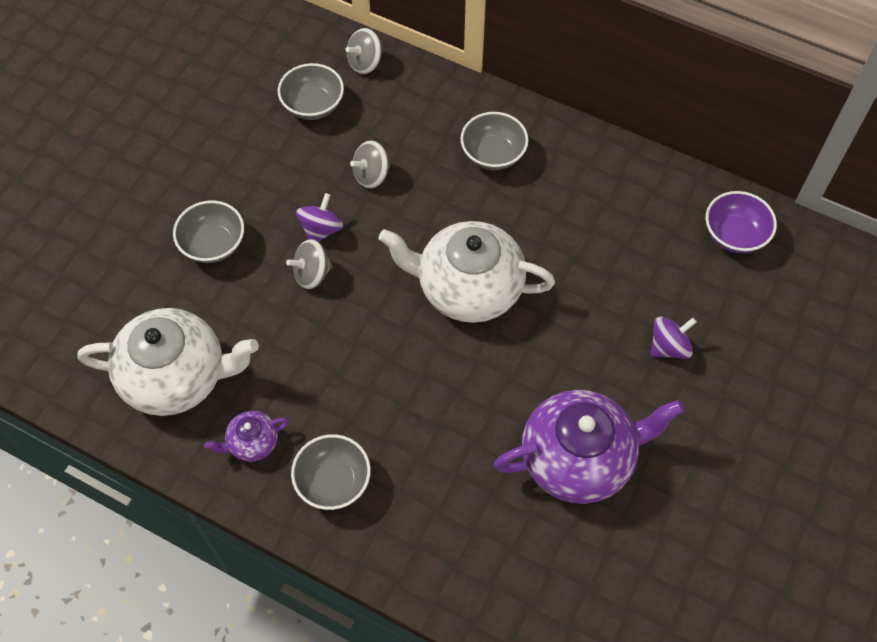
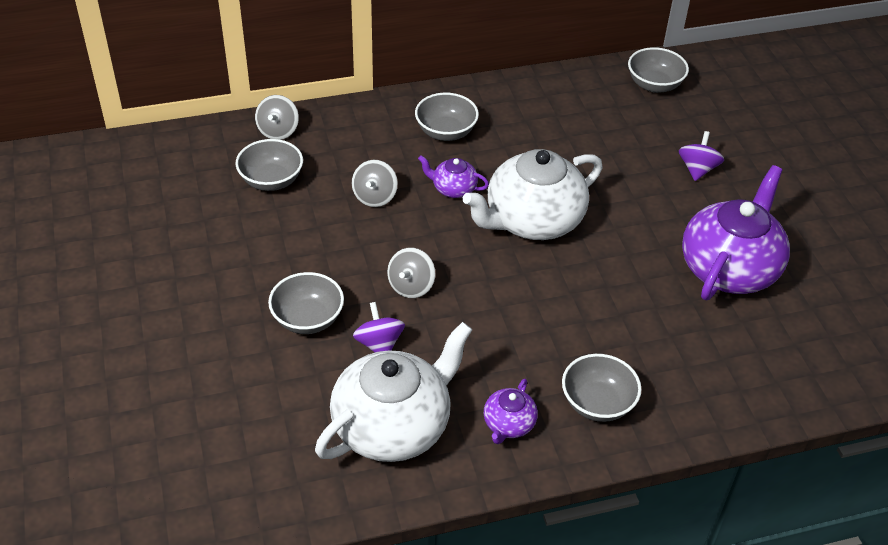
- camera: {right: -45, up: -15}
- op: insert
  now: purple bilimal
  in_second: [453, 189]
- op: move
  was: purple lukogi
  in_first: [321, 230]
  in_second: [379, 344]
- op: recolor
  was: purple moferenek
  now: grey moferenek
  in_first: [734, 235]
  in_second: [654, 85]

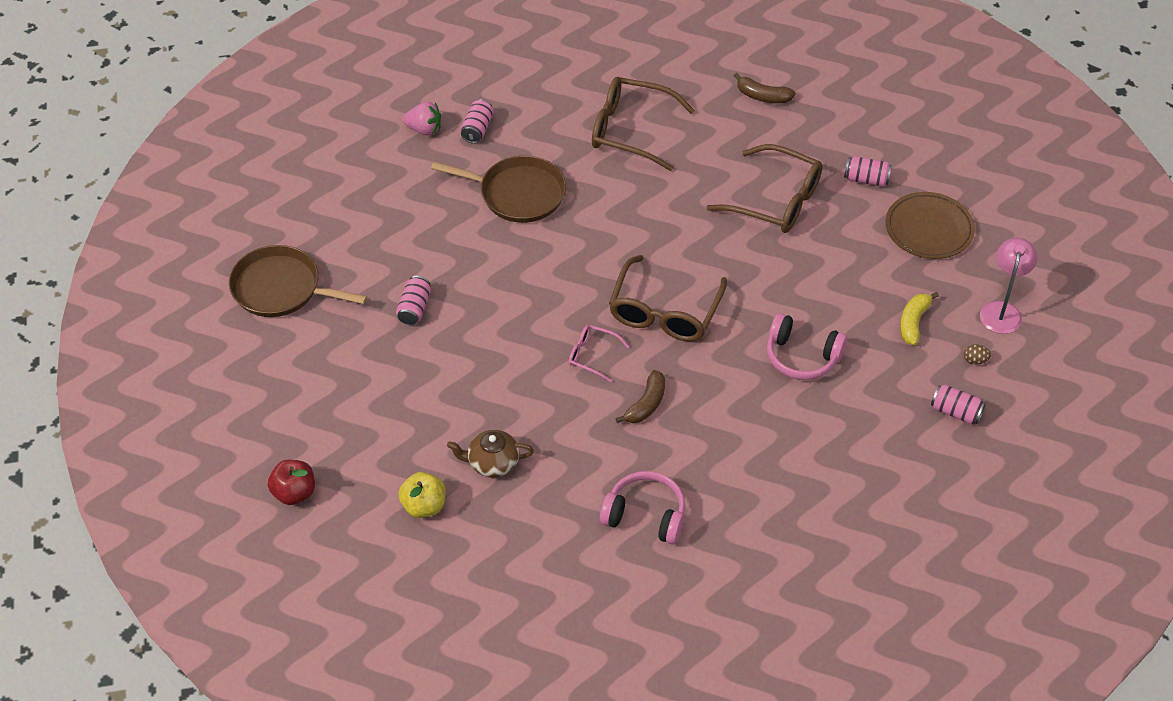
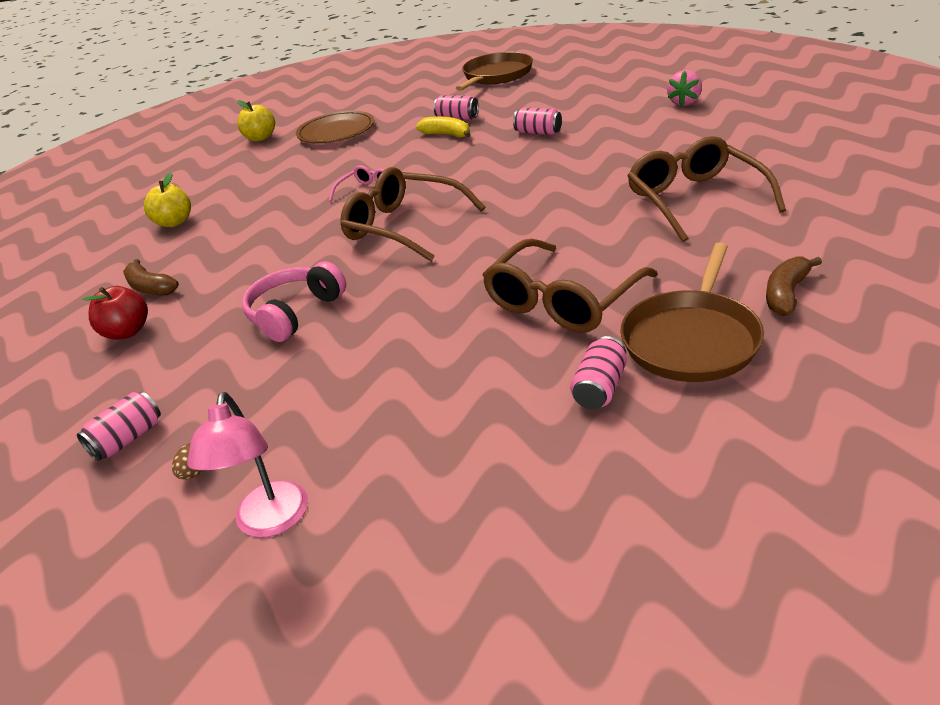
- camera: {right: 105, up: -15}
- op: delete
  was: brown bilimal
  in_first: [492, 463]
- op: move
  was: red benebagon
  in_first: [294, 493]
  in_second: [127, 332]
- op: move
  was: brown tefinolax
  in_first: [518, 194]
  in_second: [692, 339]
- op: move
  was: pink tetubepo
  in_first: [477, 129]
  in_second: [538, 132]
- op: move
  was: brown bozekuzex
  in_first: [646, 404]
  in_second: [150, 287]
- op: move
  was: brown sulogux
  in_first: [929, 229]
  in_second: [336, 132]
- op: move
  was: yellow bozekuzex
  in_first: [913, 322]
  in_second: [447, 135]
- op: replace
  was: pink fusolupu
  now: yellow benebagon
  in_first: [645, 515]
  in_second: [174, 222]
- op: rotate
  was: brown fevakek
  in_first: [631, 130]
  in_second: [695, 200]
  clockwise: -45
- op: rotate
  was: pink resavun
  in_first: [1002, 310]
  in_second: [270, 522]
  clockwise: 60

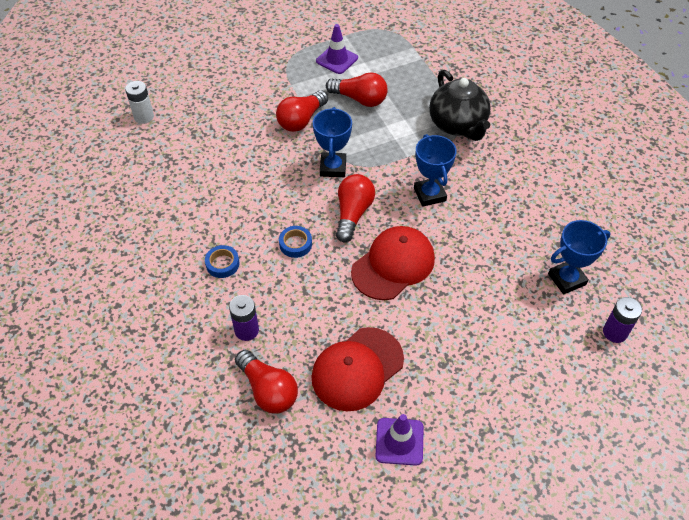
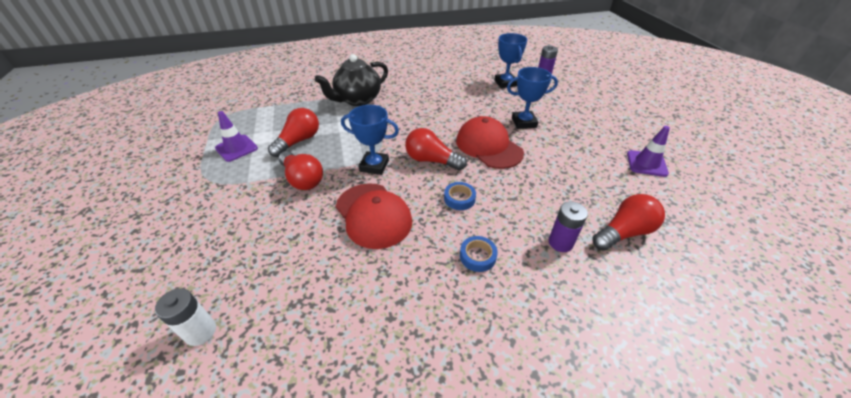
- camera: {right: -80, up: -10}
- op: move
  was: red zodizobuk
  in_first: [357, 369]
  in_second: [373, 215]
- op: move
  was: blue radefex
  in_first: [429, 194]
  in_second: [524, 122]
- op: rotate
  was: black bilimal
  in_first: [458, 125]
  in_second: [357, 100]
  clockwise: 150

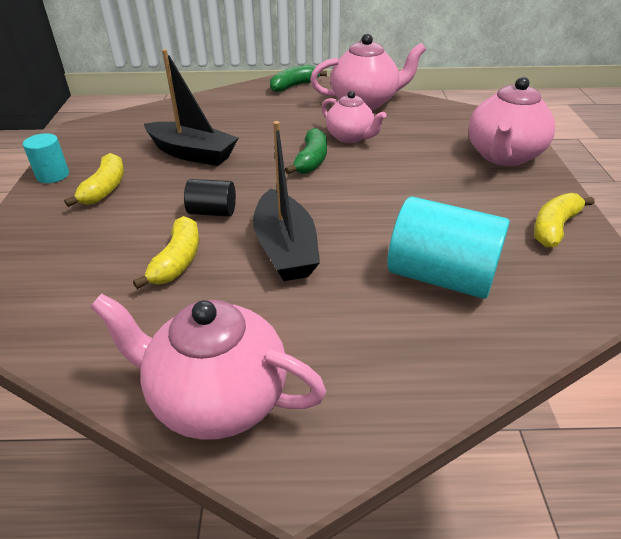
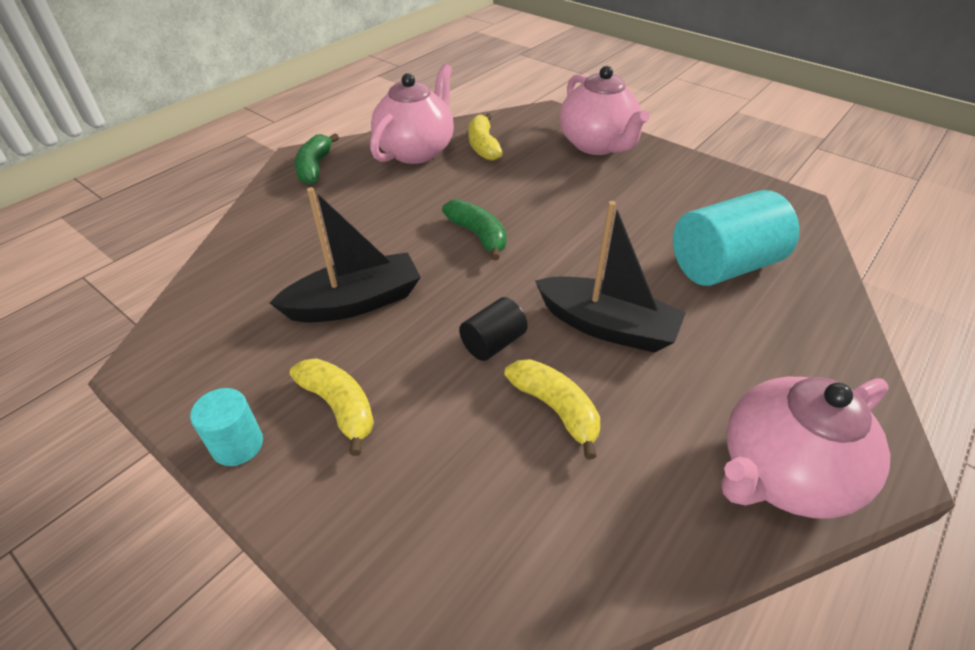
- camera: {right: -50, up: 5}
- op: delete
  was: pink bilimal
  in_first: [350, 137]
- op: move
  was: yellow bozekuzex
  in_first: [554, 227]
  in_second: [483, 146]

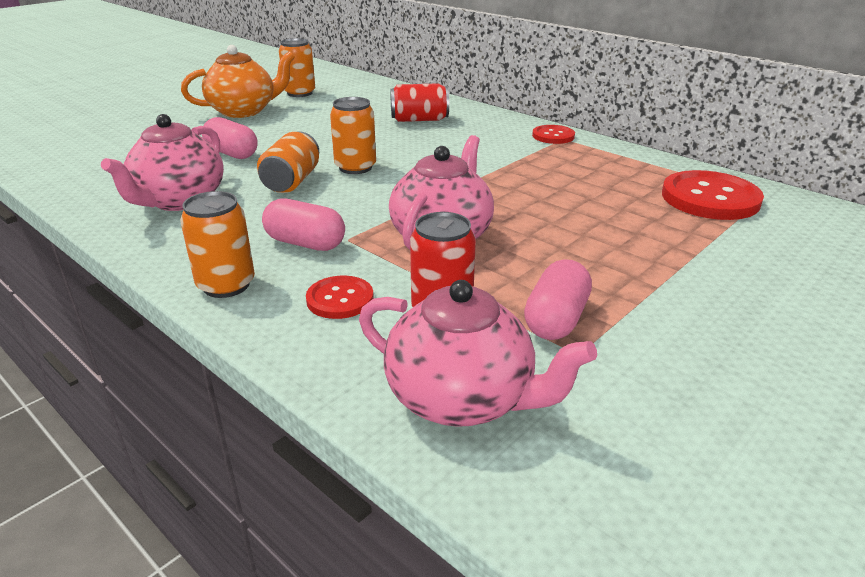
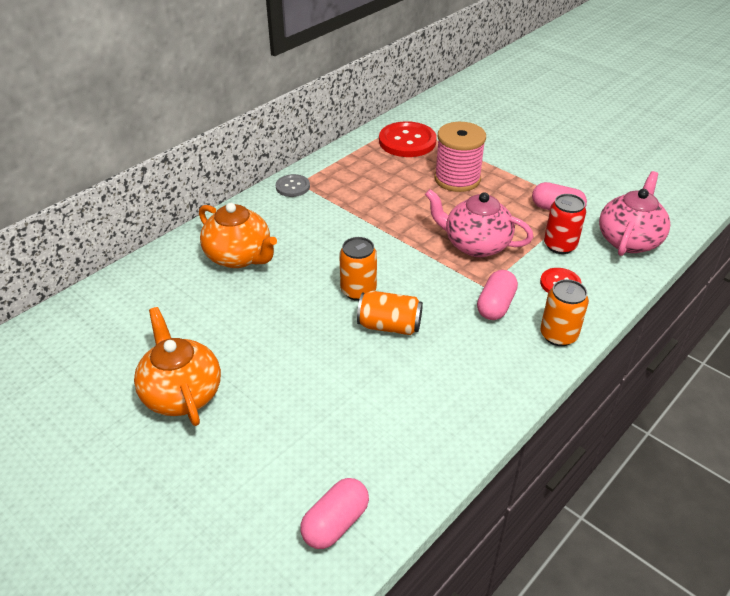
- camera: {right: -90, up: 10}
- op: delete
  was: pink bilimal
  in_first: [179, 200]
- op: delete
  was: orange tetubepo
  in_first: [300, 93]
- op: insert
  now: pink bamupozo
  in_second: [457, 179]
- op: move
  was: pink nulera
  in_first: [232, 153]
  in_second: [335, 523]
- op: replace
  was: red tetubepo
  now: orange bilimal
  in_first: [419, 120]
  in_second: [239, 257]
- op: recolor
  was: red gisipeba
  now: grey gisipeba
  in_first: [553, 136]
  in_second: [292, 187]

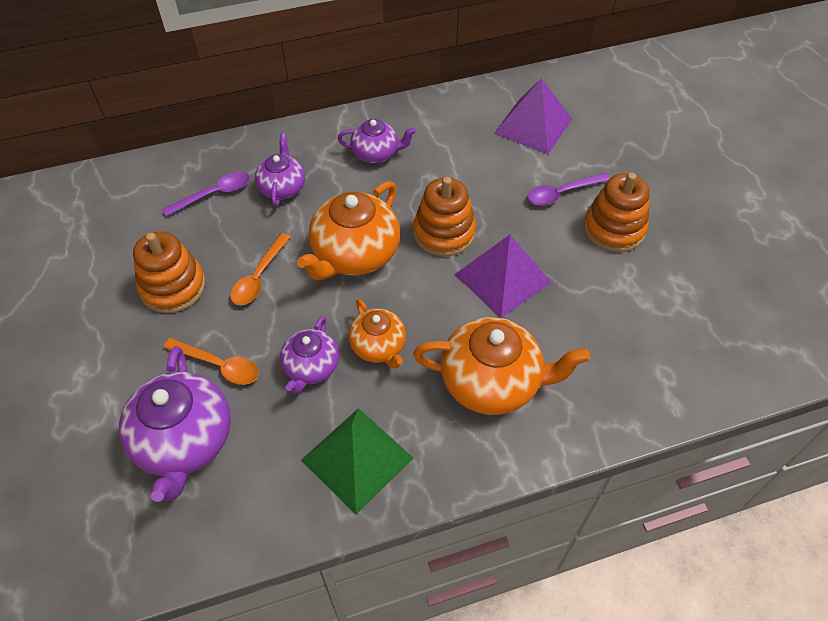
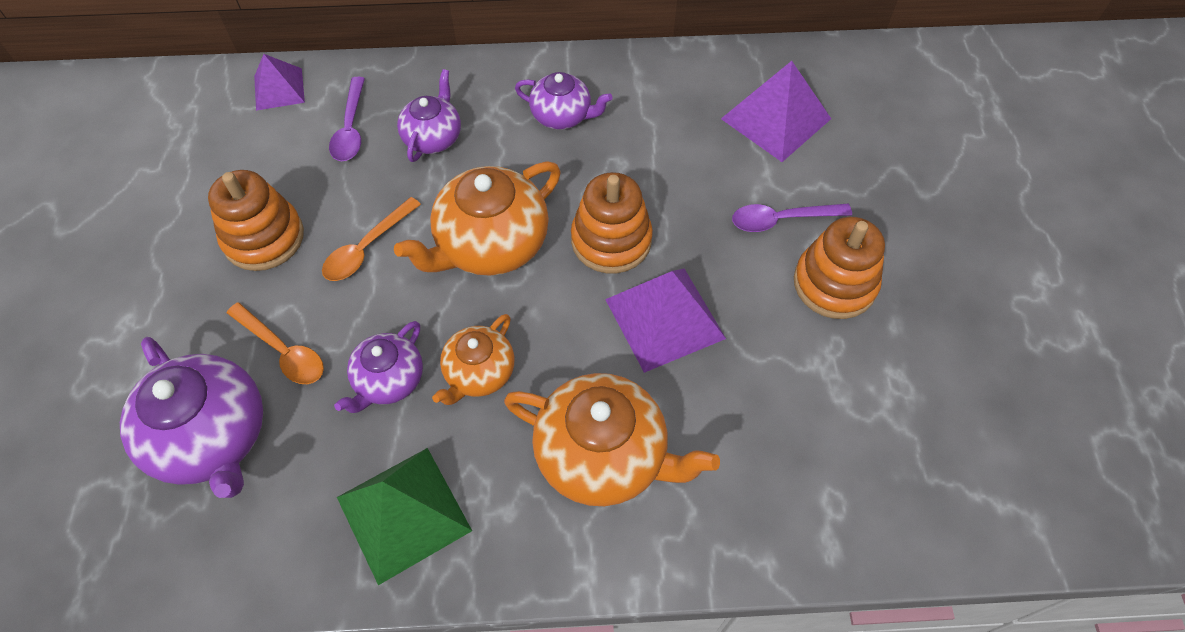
- camera: {right: 15, up: 5}
- op: insert
  now: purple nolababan
  in_second: [279, 89]
- op: rotate
  was: purple bilimal
  in_first: [184, 441]
  in_second: [212, 437]
  clockwise: -45
- op: rotate
  was: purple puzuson
  in_first: [214, 194]
  in_second: [350, 129]
  clockwise: 105
- op: rotate
  was: orange bilimal
  in_first: [378, 346]
  in_second: [479, 373]
  clockwise: 45

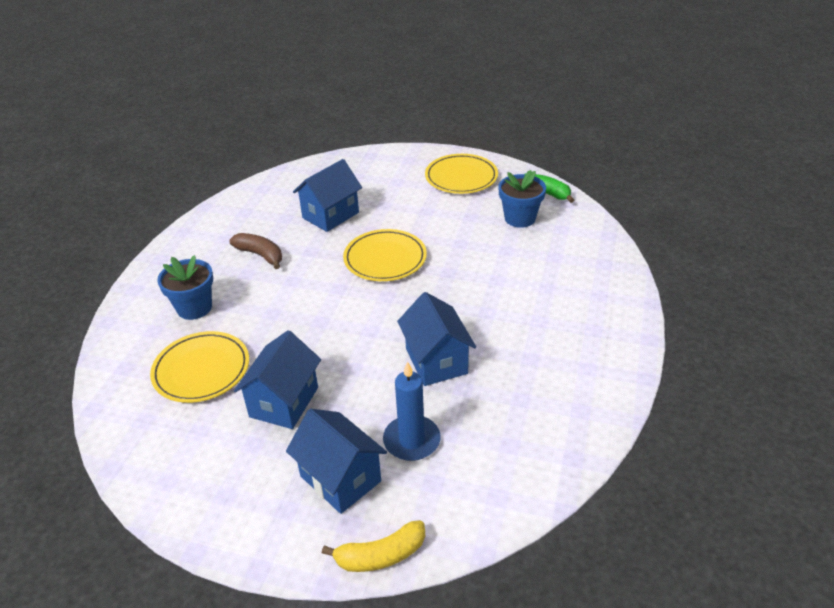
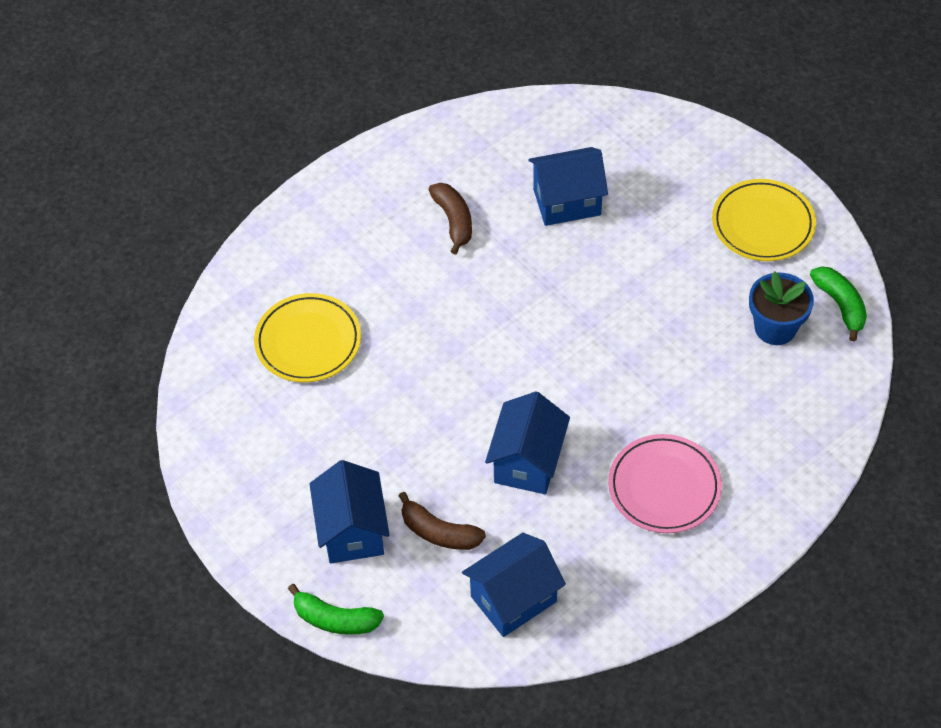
- camera: {right: 35, up: 15}
- op: delete
  was: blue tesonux
  in_first: [194, 308]
- op: delete
  was: yellow sulogux
  in_first: [385, 259]
- op: insert
  now: pink sulogux
  in_second: [664, 487]
- op: move
  was: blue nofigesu
  in_first: [284, 402]
  in_second: [513, 599]
- op: replace
  was: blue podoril
  now: brown bozekuzex
  in_first: [411, 440]
  in_second: [439, 532]
- op: recolor
  was: yellow bozekuzex
  now: green bozekuzex
  in_first: [380, 555]
  in_second: [335, 619]

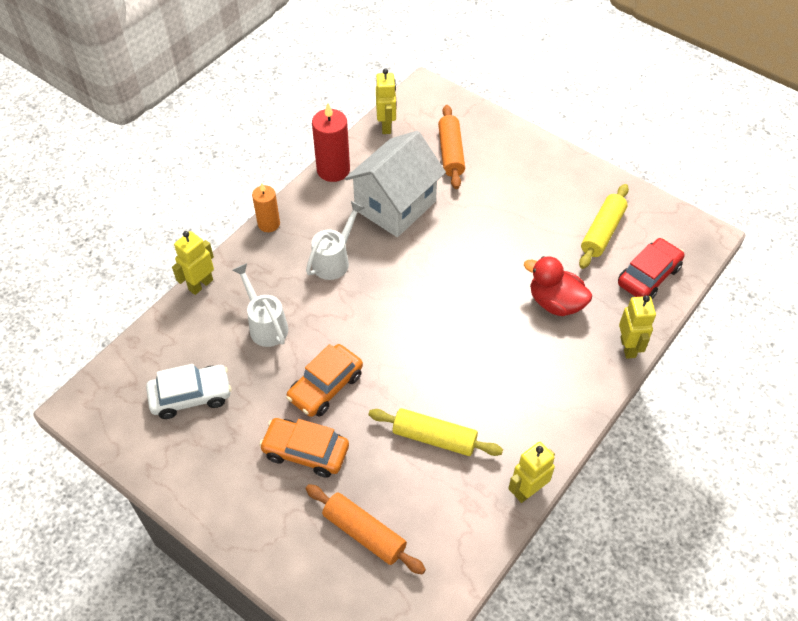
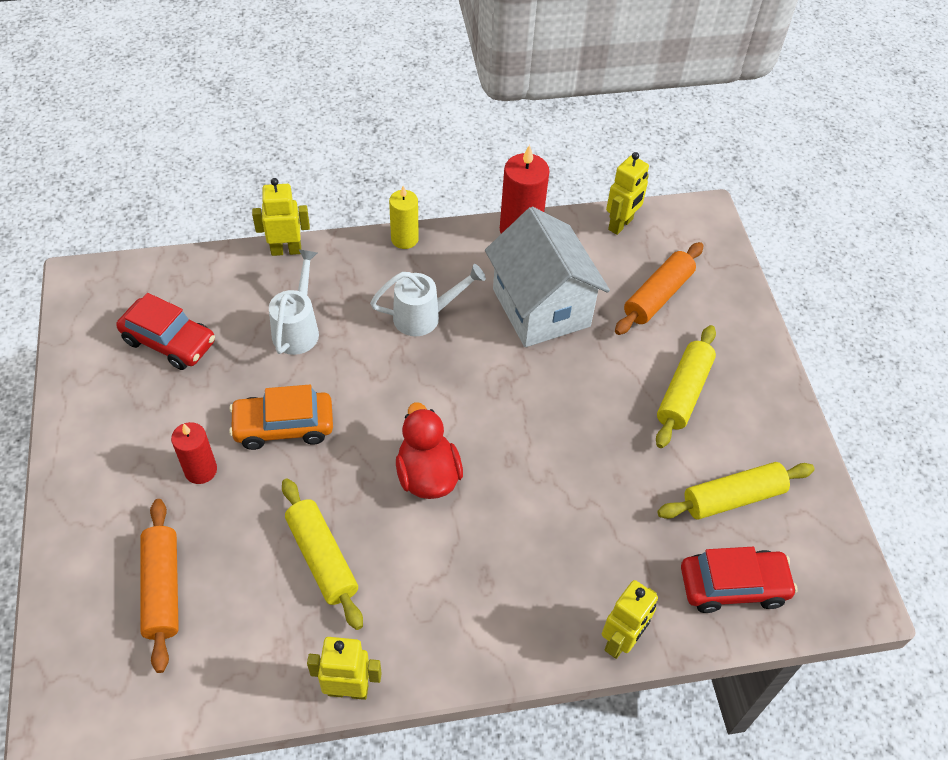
- camera: {right: 40, up: 0}
- op: insert
  now: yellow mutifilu
  in_second: [683, 392]
- op: move
  was: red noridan
  in_first: [555, 303]
  in_second: [427, 475]
- op: replace
  was: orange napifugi
  now: red podoril
  in_first: [305, 452]
  in_second: [200, 470]
- op: recolor
  was: white napifugi
  now: red napifugi
  in_first: [191, 396]
  in_second: [169, 341]
- op: recolor
  was: orange podoril
  now: yellow podoril
  in_first: [269, 224]
  in_second: [404, 239]
- op: rotate
  was: white nofigesu
  in_first: [395, 206]
  in_second: [541, 307]
  clockwise: 75

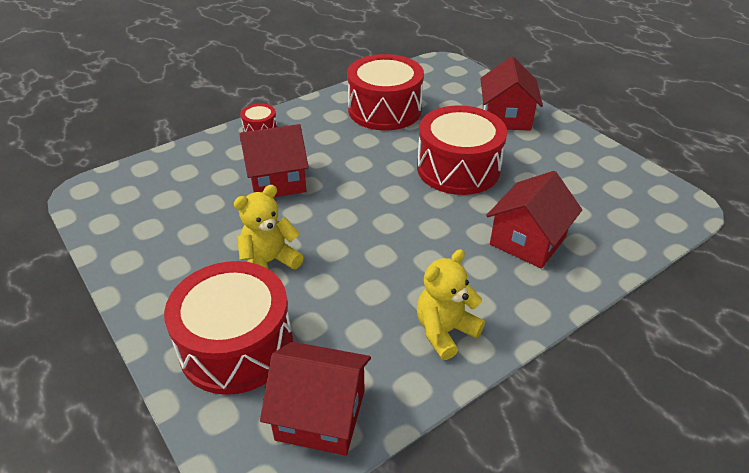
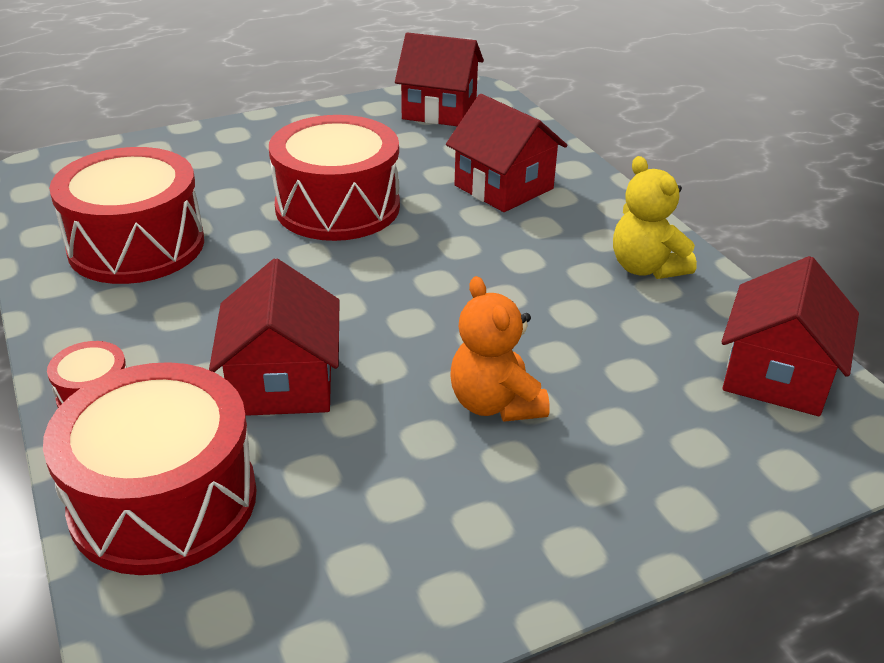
- camera: {right: -80, up: -5}
- op: move
  was: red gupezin
  in_first: [236, 345]
  in_second: [164, 500]
- op: move
  was: red nofigesu
  in_first: [506, 117]
  in_second: [439, 110]
- op: recolor
  was: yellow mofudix
  now: orange mofudix
  in_first: [269, 262]
  in_second: [495, 404]

